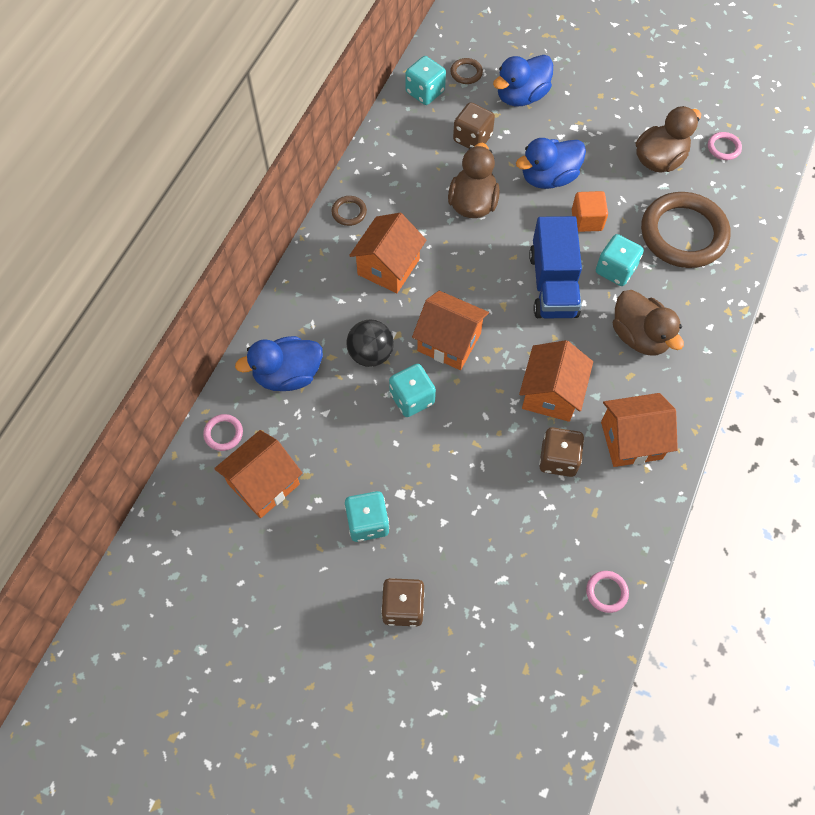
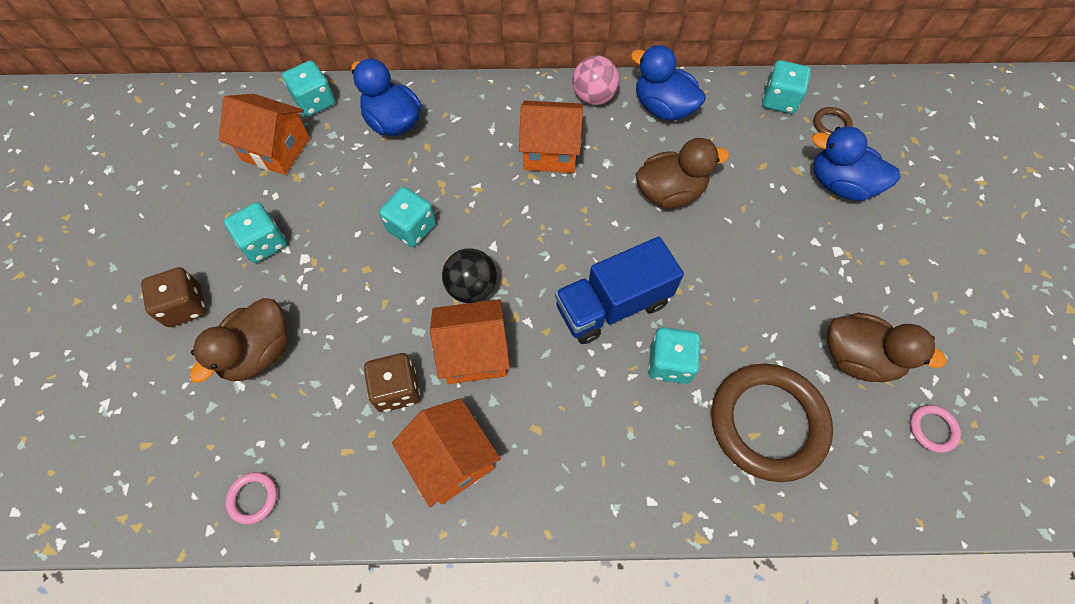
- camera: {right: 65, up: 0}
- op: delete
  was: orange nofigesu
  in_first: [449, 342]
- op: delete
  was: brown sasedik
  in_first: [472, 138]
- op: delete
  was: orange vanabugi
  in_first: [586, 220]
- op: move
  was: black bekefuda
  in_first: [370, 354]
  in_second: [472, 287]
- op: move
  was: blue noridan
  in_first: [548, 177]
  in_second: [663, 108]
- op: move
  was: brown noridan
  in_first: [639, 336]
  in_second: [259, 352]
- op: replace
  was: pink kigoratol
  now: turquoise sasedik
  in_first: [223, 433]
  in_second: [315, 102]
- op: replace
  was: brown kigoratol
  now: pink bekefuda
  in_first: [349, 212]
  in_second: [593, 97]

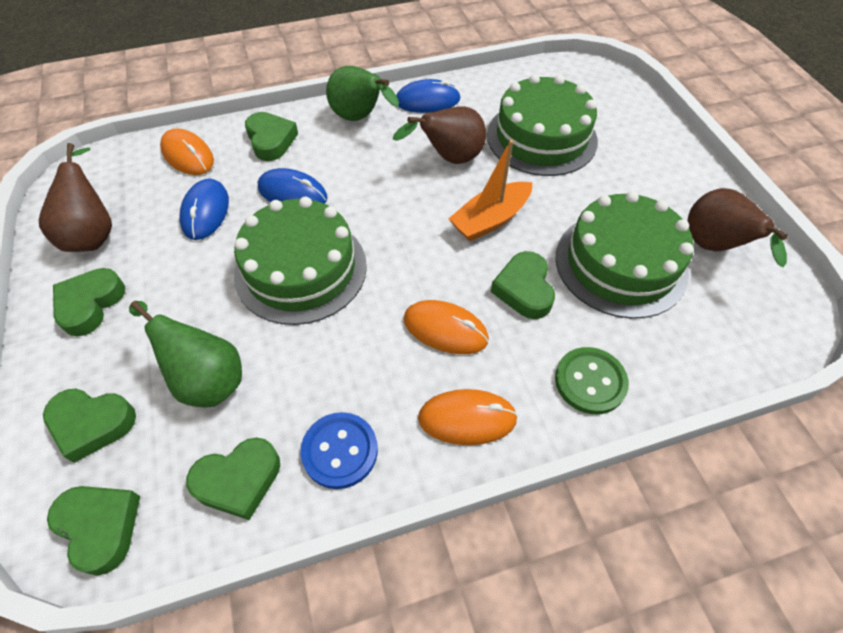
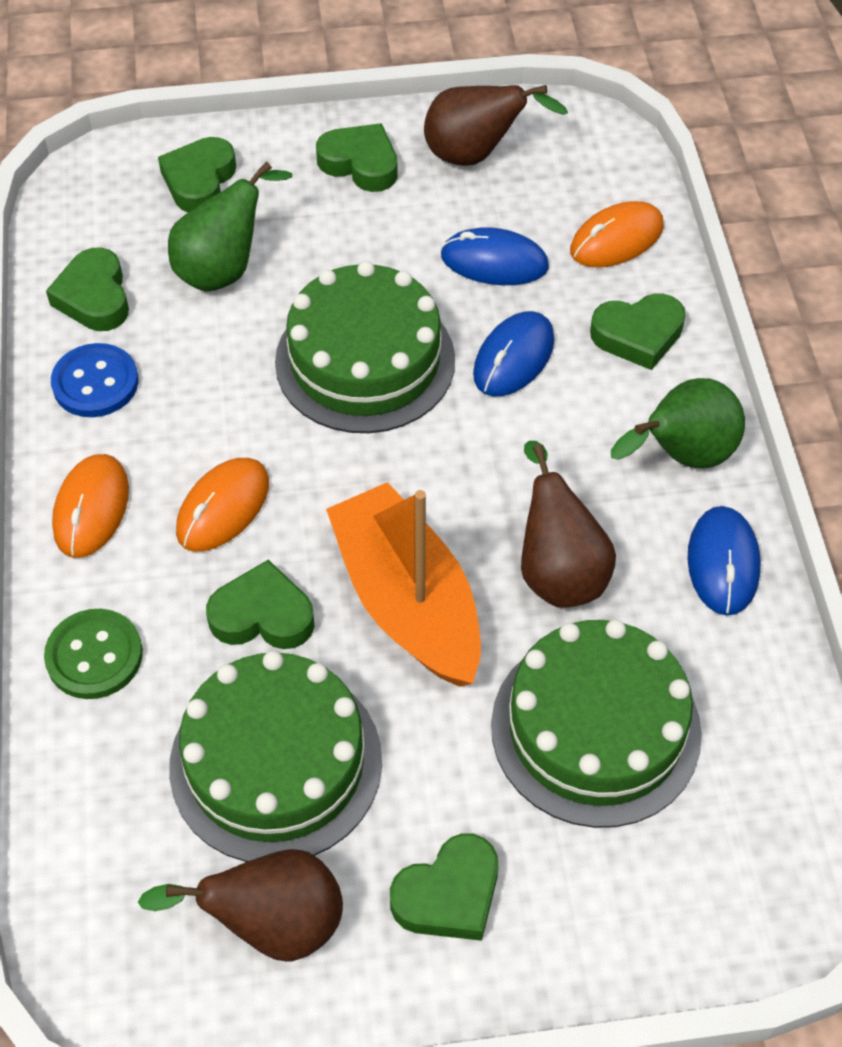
- camera: {right: 100, up: 0}
- op: move
  was: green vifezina
  in_first: [100, 527]
  in_second: [448, 894]
- op: resize
  was: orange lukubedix
  in_first: [490, 220]
  in_second: [407, 601]
  ratio: 1.52

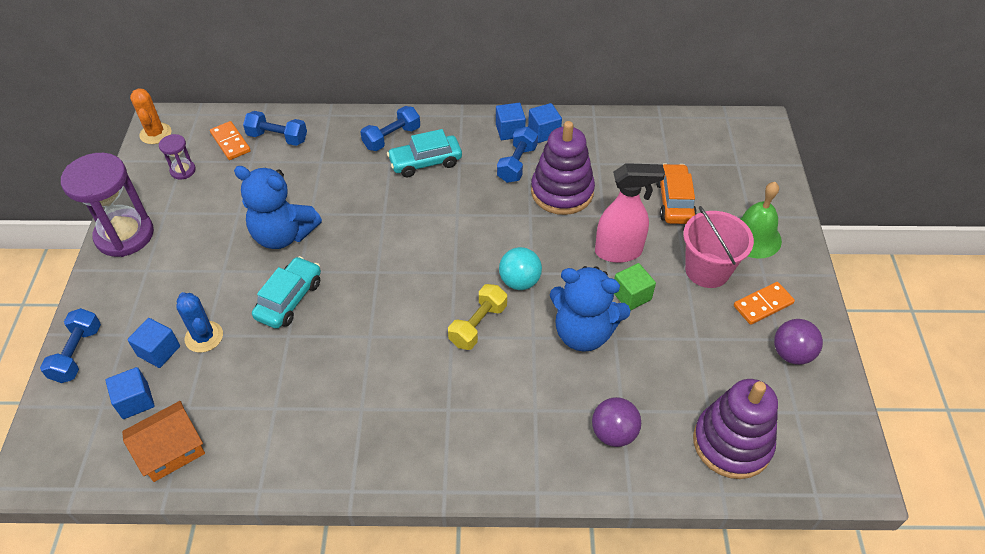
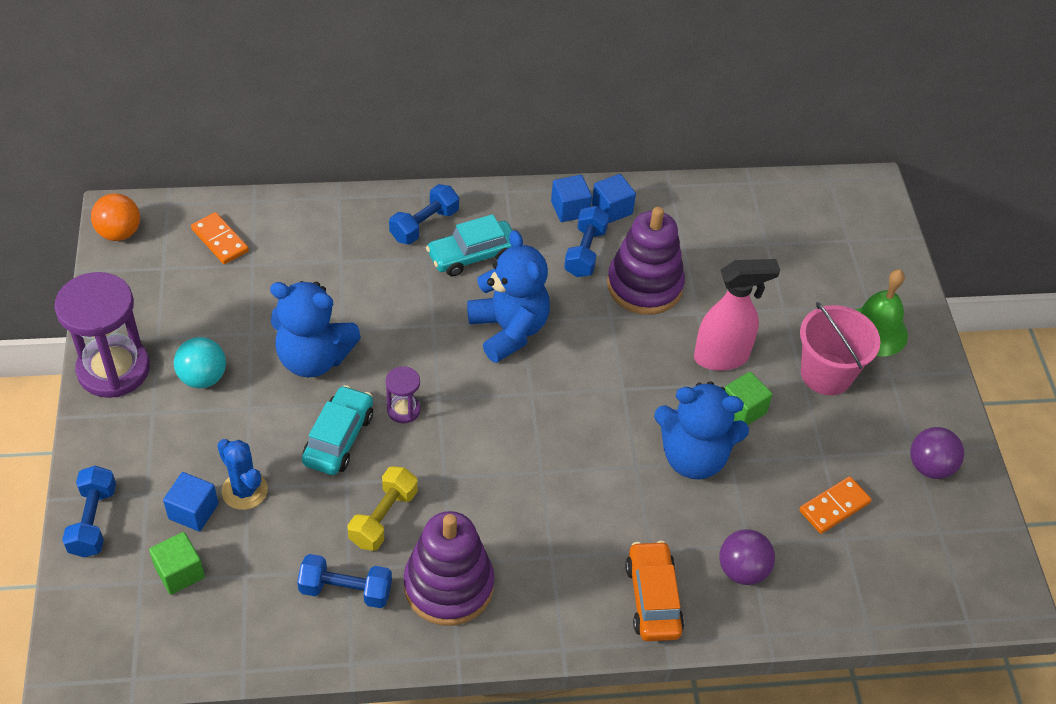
- camera: {right: -10, up: 0}
- op: delete
  was: orange nofigesu
  in_first: [171, 450]
- op: insert
  now: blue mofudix
  in_second: [509, 330]
- op: move
  was: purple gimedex
  in_first: [183, 170]
  in_second: [403, 410]
- op: move
  was: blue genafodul
  in_first: [277, 137]
  in_second: [346, 590]
- op: move
  was: yellow genafodul
  in_first: [478, 325]
  in_second: [383, 517]
- op: move
  was: turquoise bekefuda
  in_first: [519, 281]
  in_second: [203, 377]
- op: move
  was: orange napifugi
  in_first: [674, 201]
  in_second: [653, 598]
- op: move
  was: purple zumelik
  in_first: [732, 443]
  in_second: [448, 586]
- op: move
  was: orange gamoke
  in_first: [763, 304]
  in_second: [834, 507]
- op: replace
  was: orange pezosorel
  now: orange bekefuda
  in_first: [155, 134]
  in_second: [119, 233]
- op: recolor
  was: blue vanabugi
  now: green vanabugi
  in_first: [135, 401]
  in_second: [180, 572]

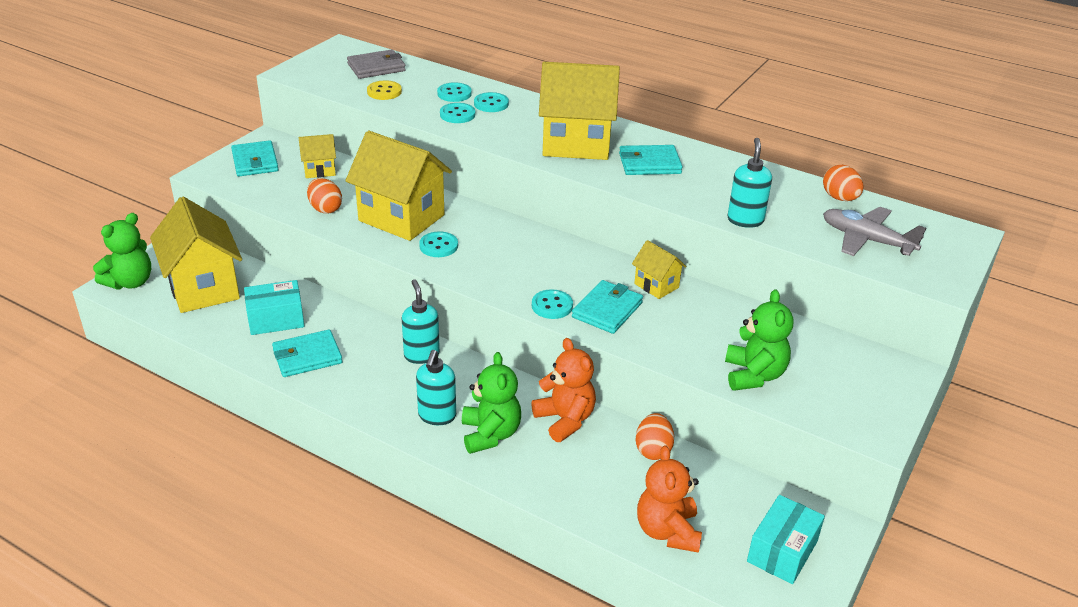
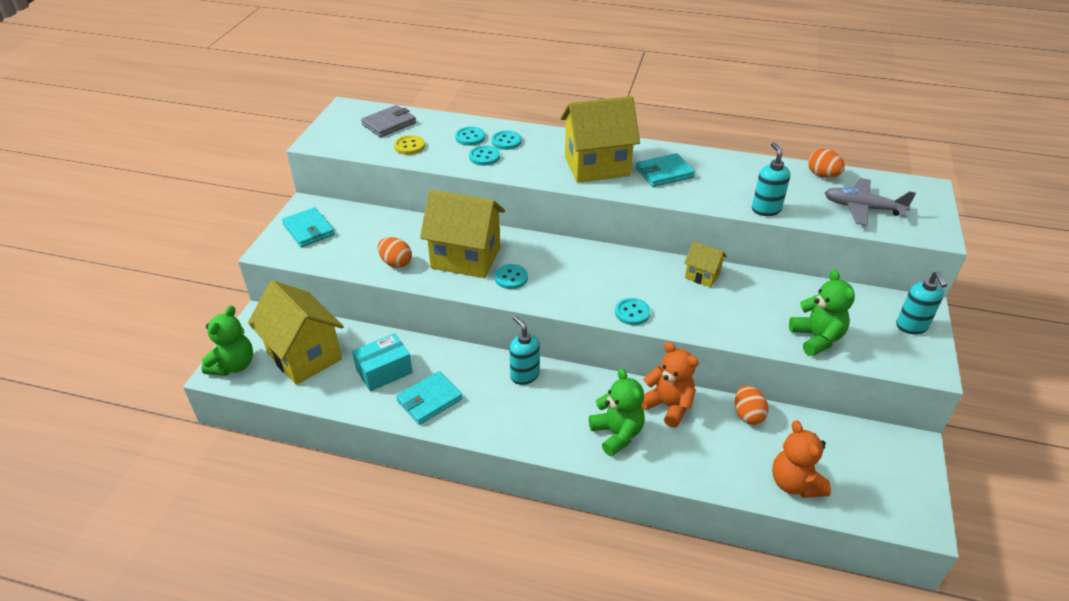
- camera: {right: -15, up: 5}
- op: delete
  was: yellow nofigesu
  in_first: [319, 170]
- op: delete
  was: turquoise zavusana
  in_first: [607, 310]
- op: delete
  was: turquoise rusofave
  in_first: [782, 551]
- op: move
  was: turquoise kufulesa
  in_first: [437, 416]
  in_second: [911, 327]

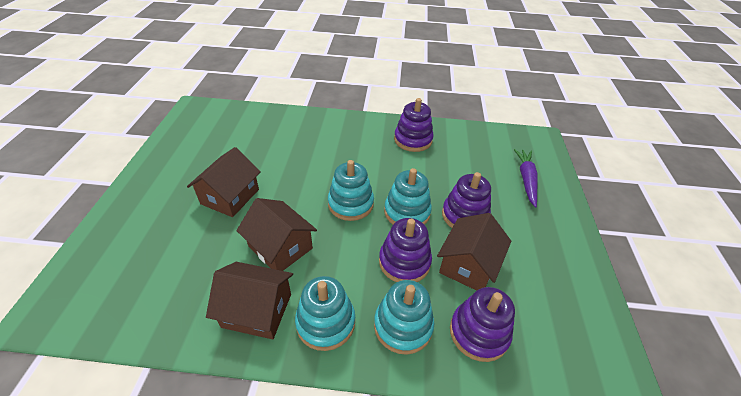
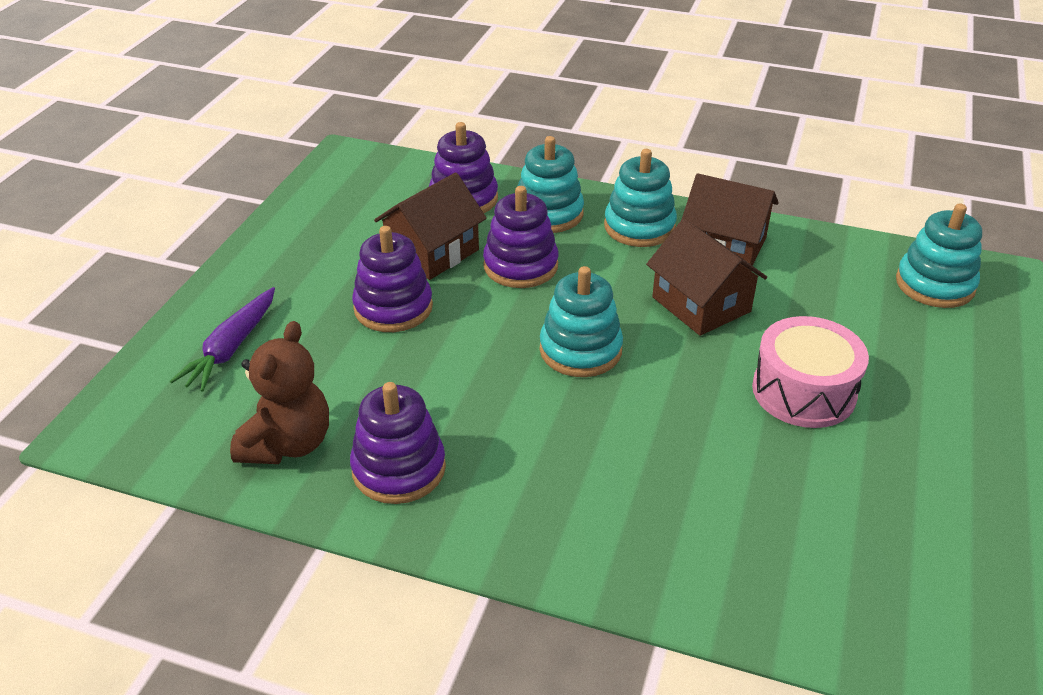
- camera: {right: -165, up: -5}
- op: insert
  now: brown mofudix
  in_second: [288, 444]
- op: move
  was: turquoise zumelik
  in_first: [407, 212]
  in_second: [934, 284]
- op: replace
  was: brown nofigesu
  now: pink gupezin
  in_first: [230, 196]
  in_second: [803, 391]

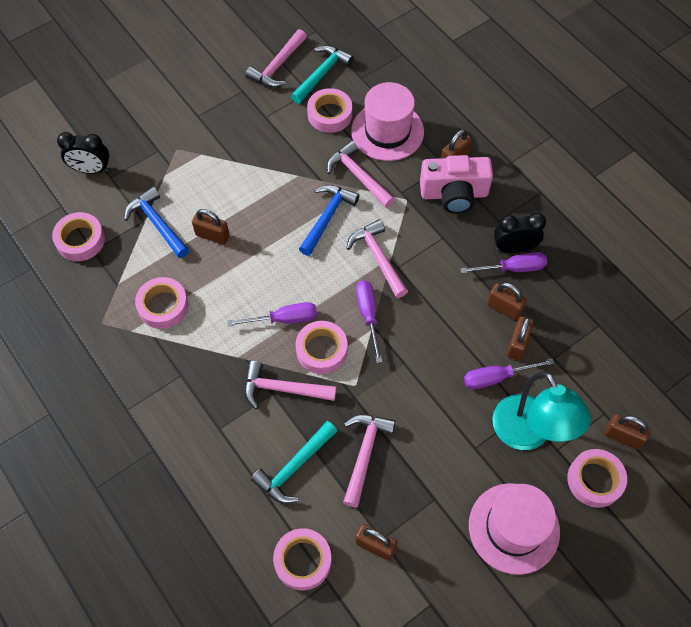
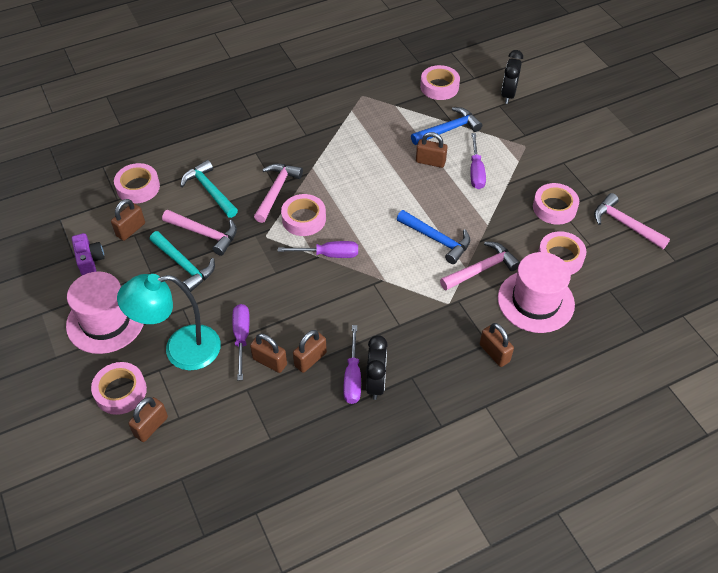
- camera: {right: 100, up: -10}
- op: delete
  was: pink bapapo
  in_first: [378, 258]
- op: delete
  was: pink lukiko
  in_first: [454, 194]
- op: insert
  now: purple lukiko
  in_second: [90, 260]
- op: move
  was: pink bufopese
  in_first: [163, 306]
  in_second: [554, 208]
- op: move
  was: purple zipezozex
  in_first: [284, 319]
  in_second: [476, 171]
- op: move
  was: turquoise bapapo
  in_first: [322, 74]
  in_second: [184, 265]
- op: rotate
  was: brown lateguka
  in_first: [212, 235]
  in_second: [430, 162]
  clockwise: 75

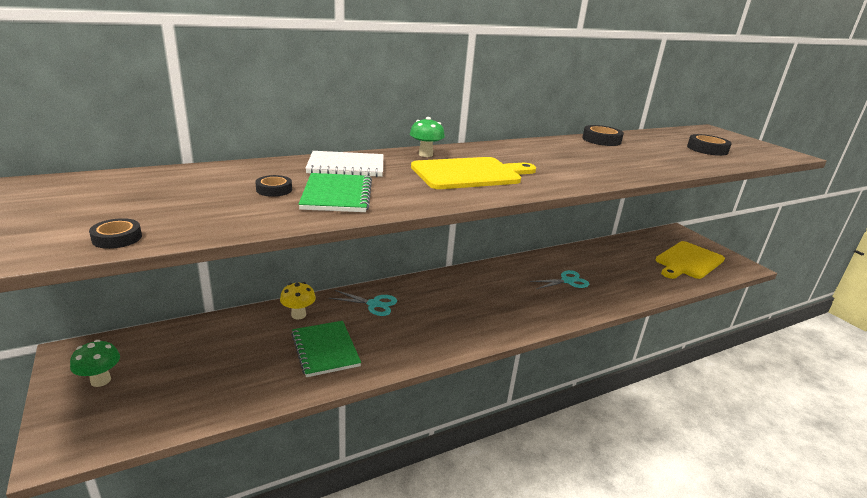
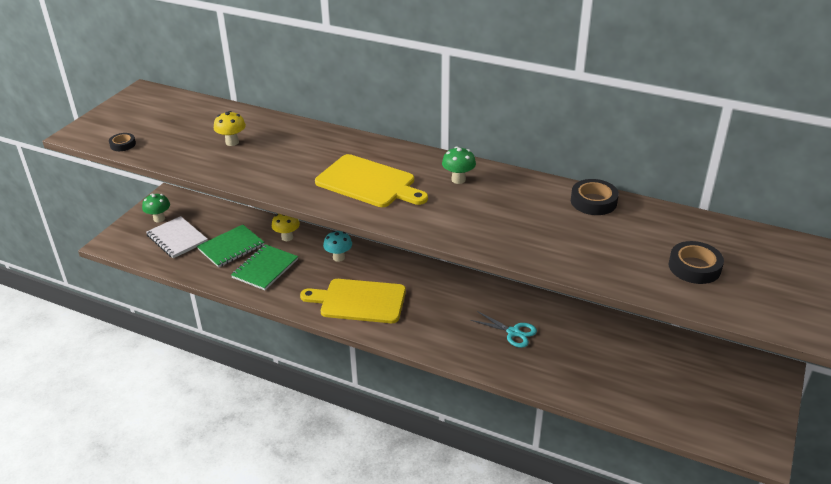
- camera: {right: 55, up: 10}
- op: move
  was: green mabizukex
  in_first: [337, 195]
  in_second: [231, 247]
- op: move
  was: white mabizukex
  in_first: [346, 166]
  in_second: [177, 238]
- op: move
  was: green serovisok
  in_first: [425, 154]
  in_second: [458, 180]
- op: move
  was: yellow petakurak
  in_first: [688, 261]
  in_second: [359, 301]
- op: replace
  was: black bufopese
  now: yellow serovisok
  in_first: [274, 190]
  in_second: [232, 142]
- op: replace
  was: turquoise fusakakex
  now: turquoise serovisok
  in_first: [374, 304]
  in_second: [338, 257]

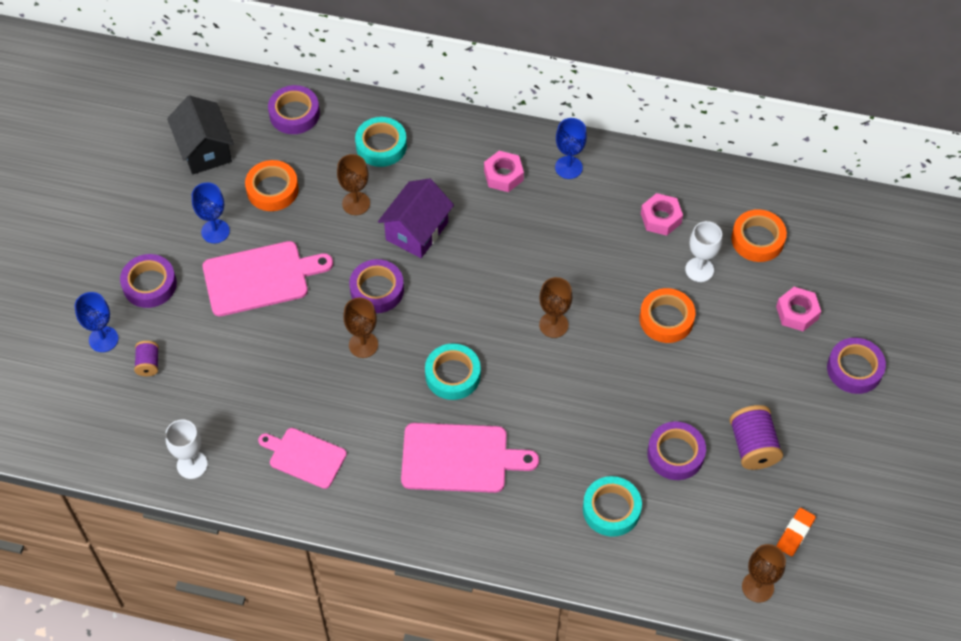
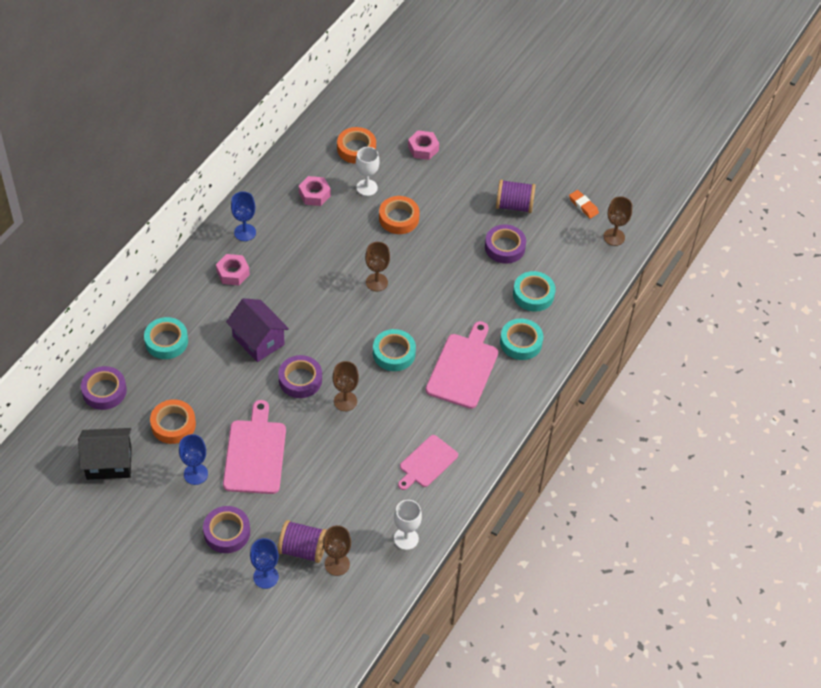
- camera: {right: -75, up: -5}
- op: delete
  was: purple bufopese
  in_first: [854, 369]
- op: insert
  now: turquoise bufopese
  in_second: [521, 342]
- op: move
  was: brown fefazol
  in_first: [356, 203]
  in_second: [337, 564]
- op: resize
  was: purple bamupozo
  in_first: [148, 364]
  in_second: [303, 549]
  ratio: 1.75

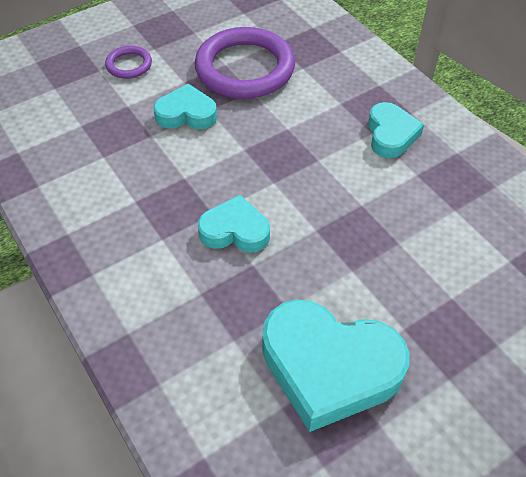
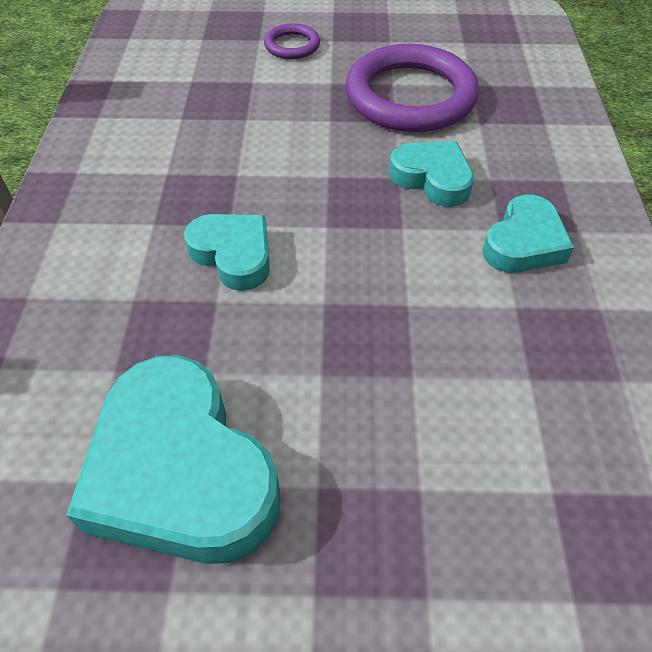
- camera: {right: 35, up: 0}
- op: move
  was: turquoise vifezina
  in_first: [186, 114]
  in_second: [432, 178]

